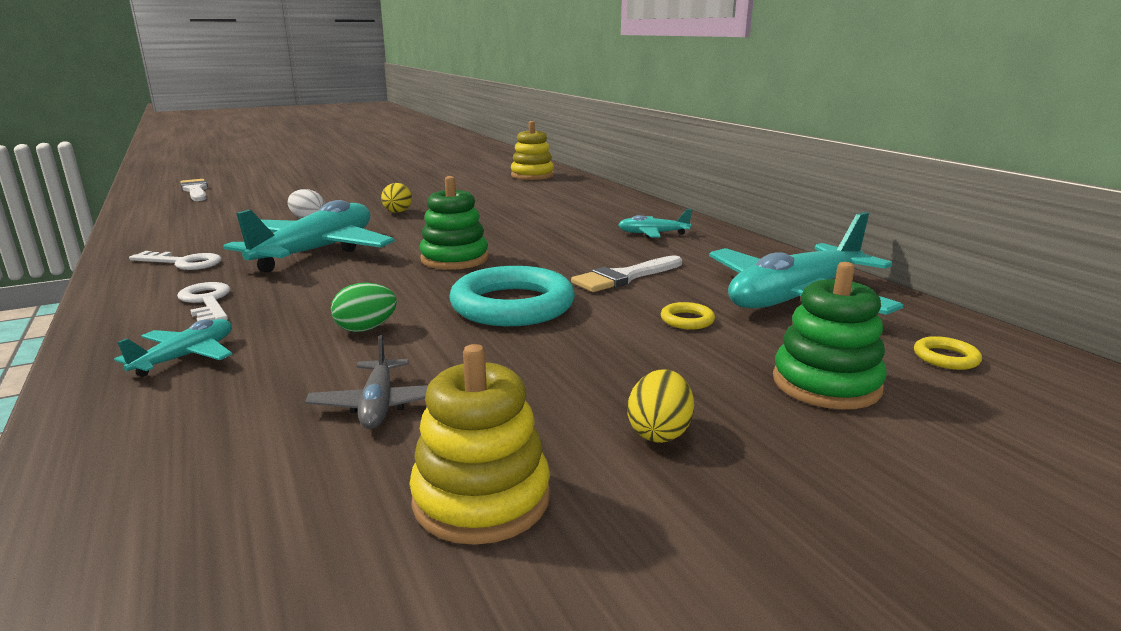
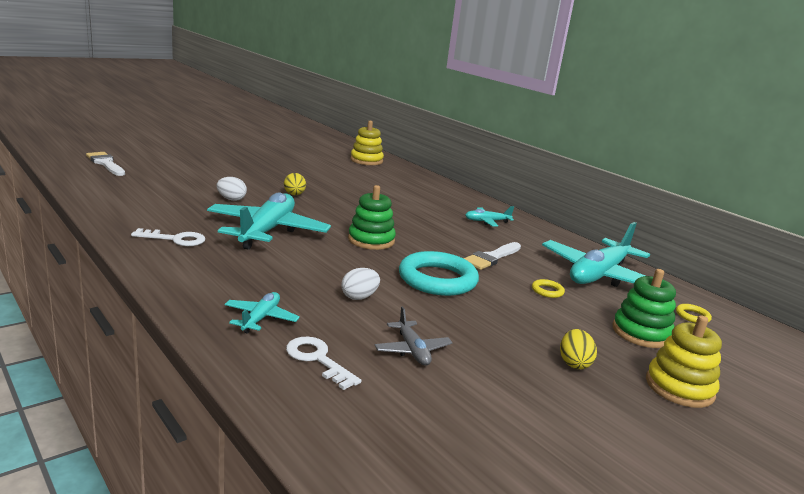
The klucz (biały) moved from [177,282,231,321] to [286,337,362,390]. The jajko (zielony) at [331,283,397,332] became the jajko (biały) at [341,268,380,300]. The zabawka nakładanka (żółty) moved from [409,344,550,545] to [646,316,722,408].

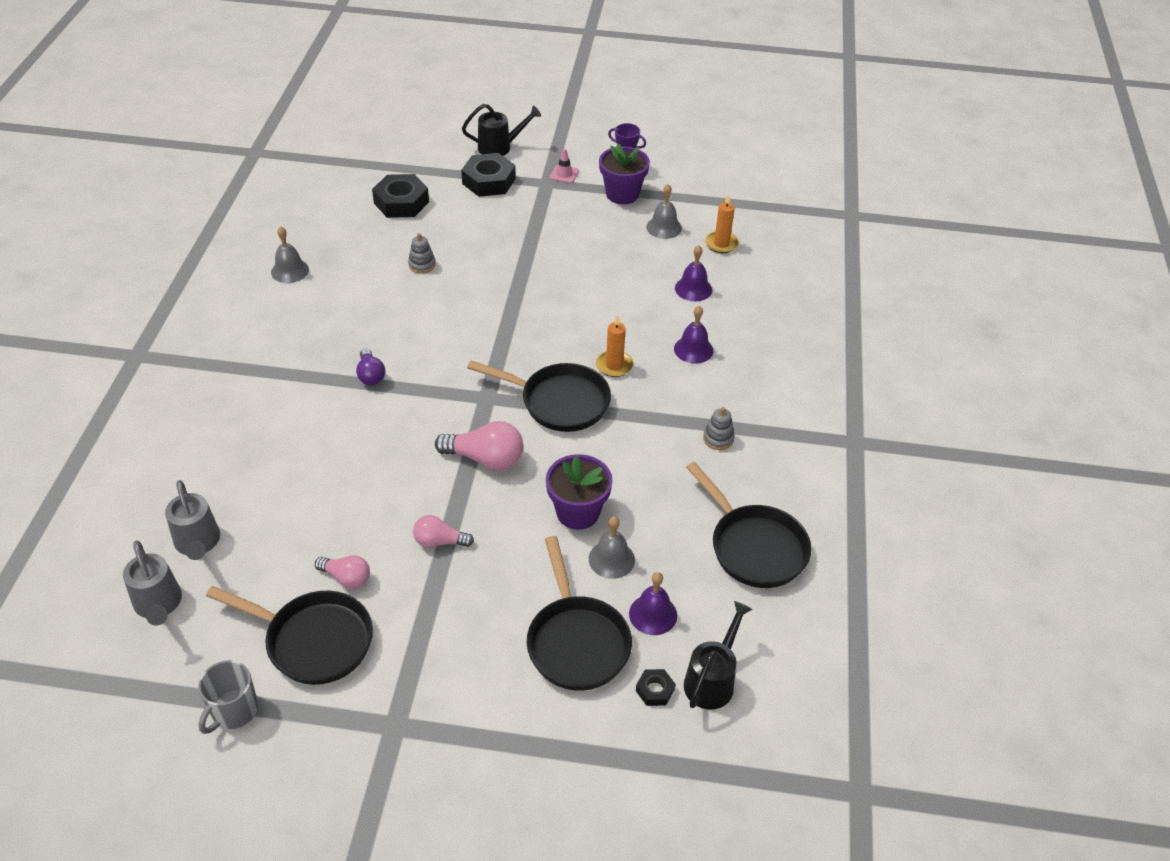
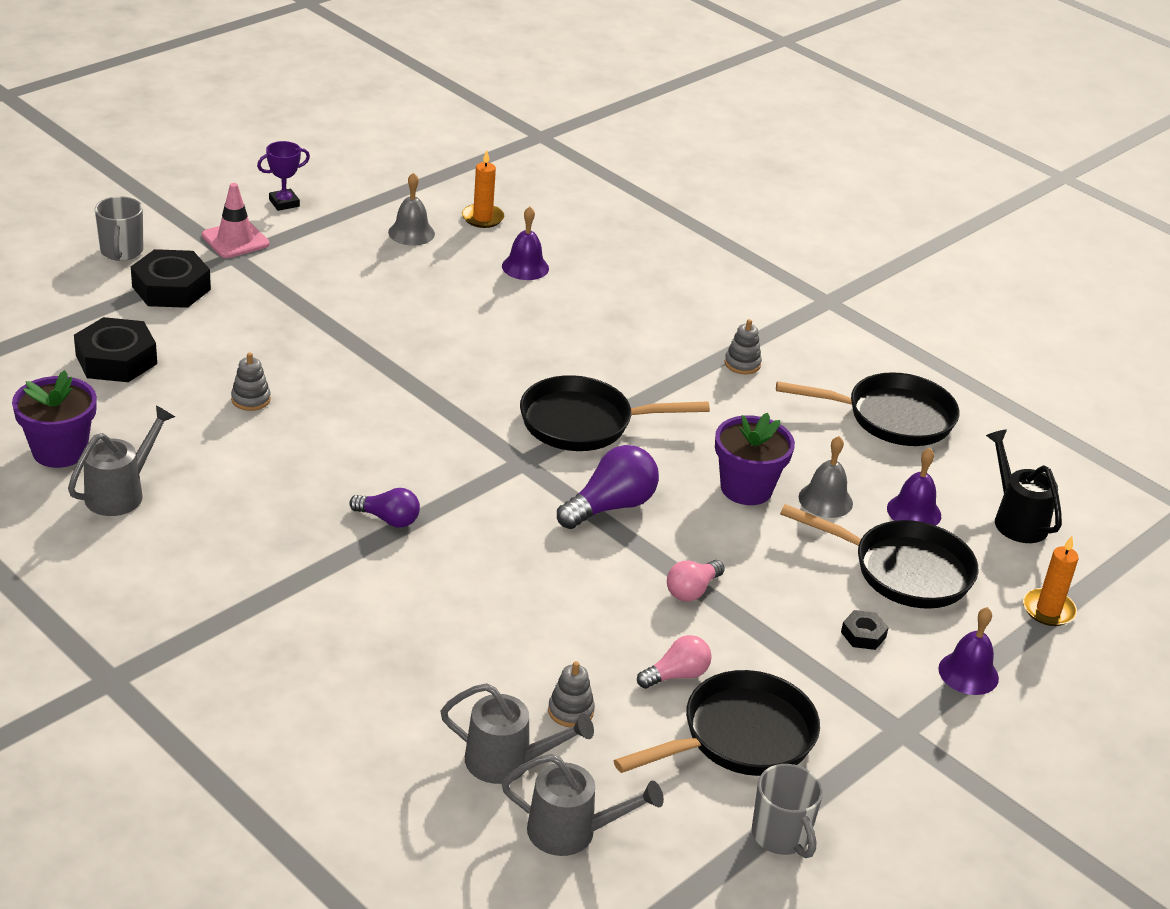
The doniczka (fioletowy) moved from [599,143,650,204] to [12,370,97,468]. The dzwonek (szary) at [271,226,309,283] was replaced by the konewka (szary) at [68,405,175,516]. The konewka (czarny) at [462,104,541,156] was replaced by the kubek (szary) at [95,196,144,261]. The pachołek (różowy) at [550,148,579,183] changed to 1.54 times the size. The patelnia (czarny) at [467,360,611,432] turned 150 degrees counterclockwise. The zabawka nakładanka (szary) at [548,661,595,728] appeared. The żarówka (różowy) at [435,421,523,470] became the żarówka (fioletowy) at [557,445,659,529]. The nakrętka (czarny) moved from [636,669,675,706] to [841,610,889,650]. The dzwonek (fioletowy) moved from [674,306,713,364] to [938,607,999,695]. The świeca (pomarańczowy) moved from [596,315,633,377] to [1023,536,1079,626].

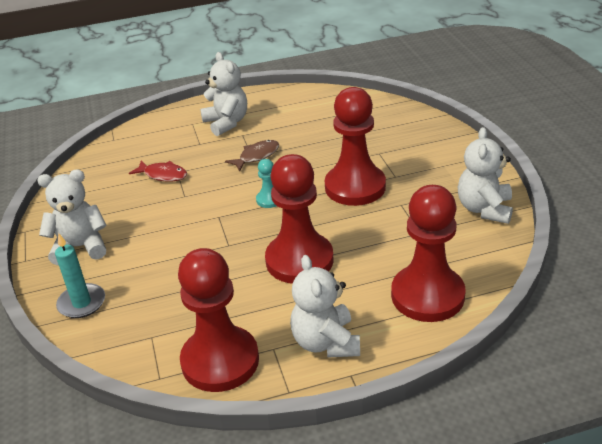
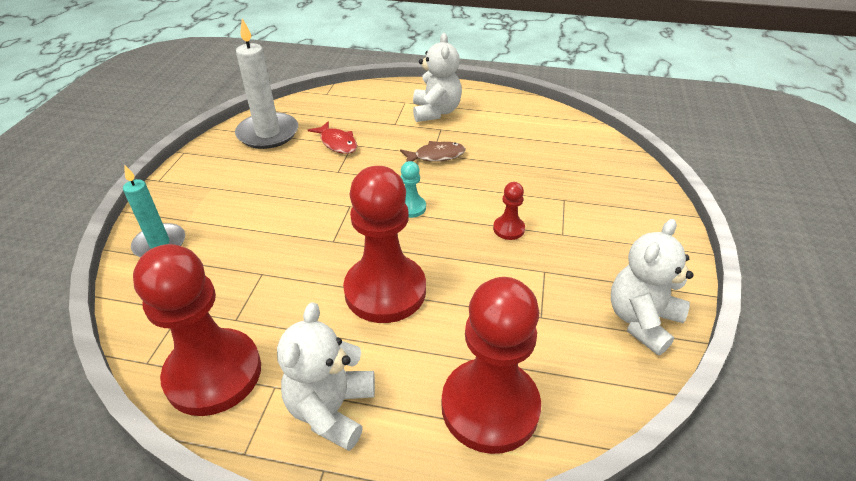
The świeca (biały) at [235,18,298,149] appeared. The pionek (czerwony) at [325,87,386,206] changed to 0.43 times the size. The miś (biały) at [37,169,107,265] disappeared.

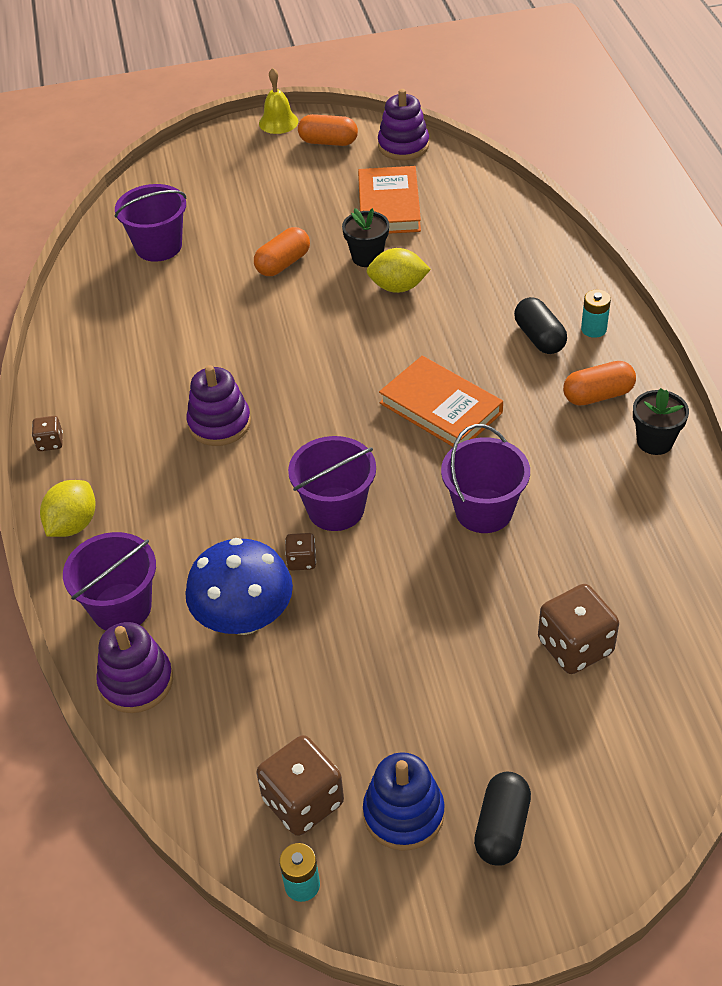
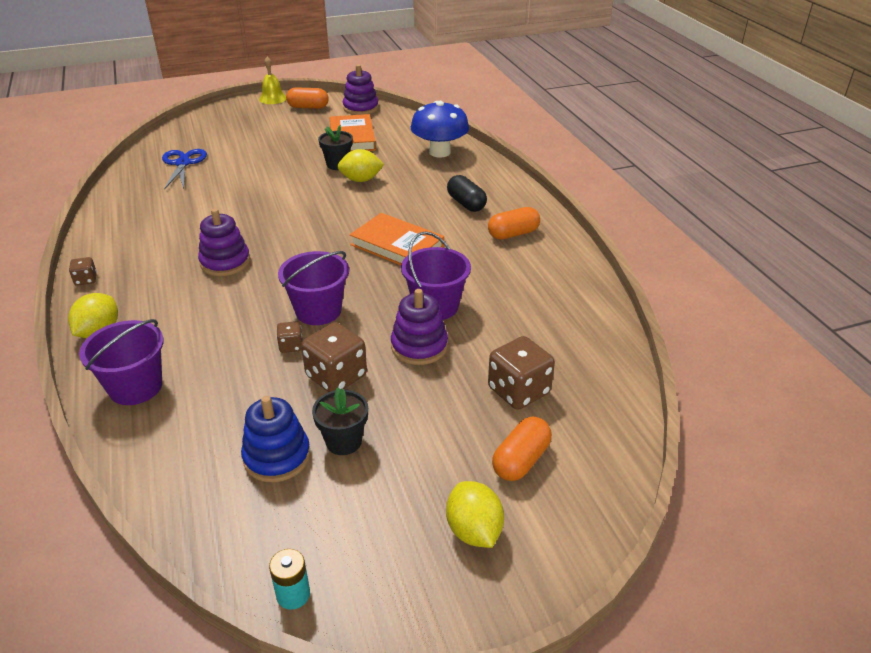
The wiadro (fioletowy) at [115,184,186,262] was replaced by the nożyczki (niebieski) at [162,149,207,190]. The zabawka nakładanka (niebieski) moved from [363,752,445,851] to [241,396,311,482]. The kostka do gry (brązowy) moved from [256,735,344,836] to [301,322,367,392]. The doniczka (czarny) moved from [633,388,689,455] to [312,388,368,455]. The zabawka nakładanka (fioletowy) moved from [96,622,173,713] to [391,289,448,365]. The grzyb (niebieski) moved from [185,538,293,635] to [411,101,469,157]. The kapsułka (czarny) at [474,772,531,866] was replaced by the cytryna (żółty) at [446,481,504,548]. The kapsułka (pomarańczowy) moved from [254,227,310,276] to [492,417,552,481]. The bateria (turkusowy) at [581,290,611,338] disappeared.

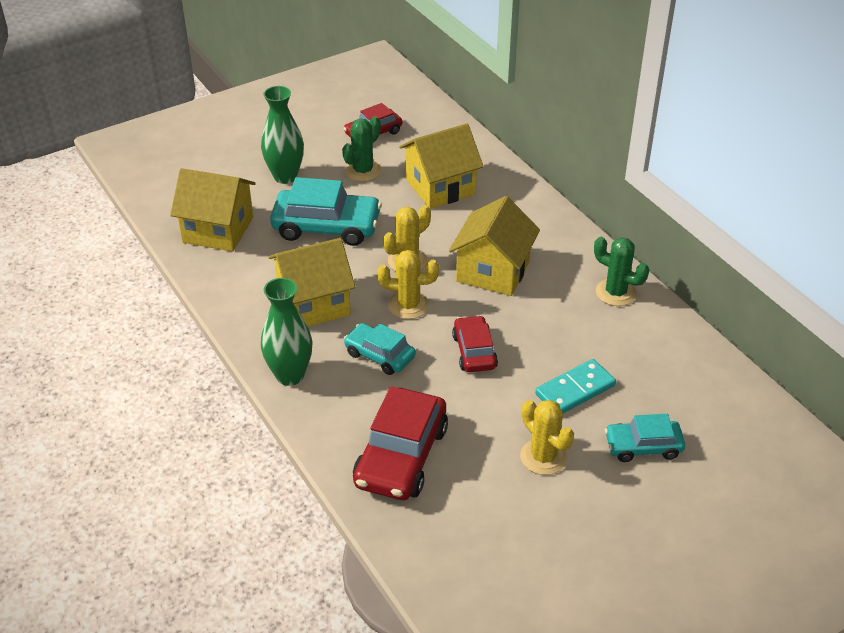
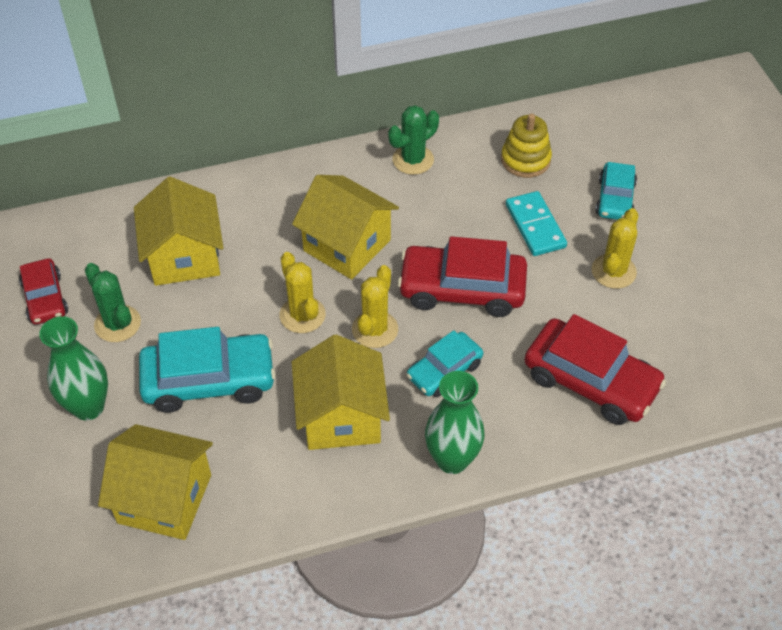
The domek (żółty) at [170,168,256,252] turned 75 degrees clockwise. The samochód (turkusowy) at [270,177,382,246] turned 60 degrees clockwise. The samochód (czerwony) at [452,315,498,372] changed to 1.69 times the size. The zabawka nakładanka (żółty) at [501,114,552,178] appeared. The kaktus (żółty) at [520,400,574,475] turned 45 degrees counterclockwise.

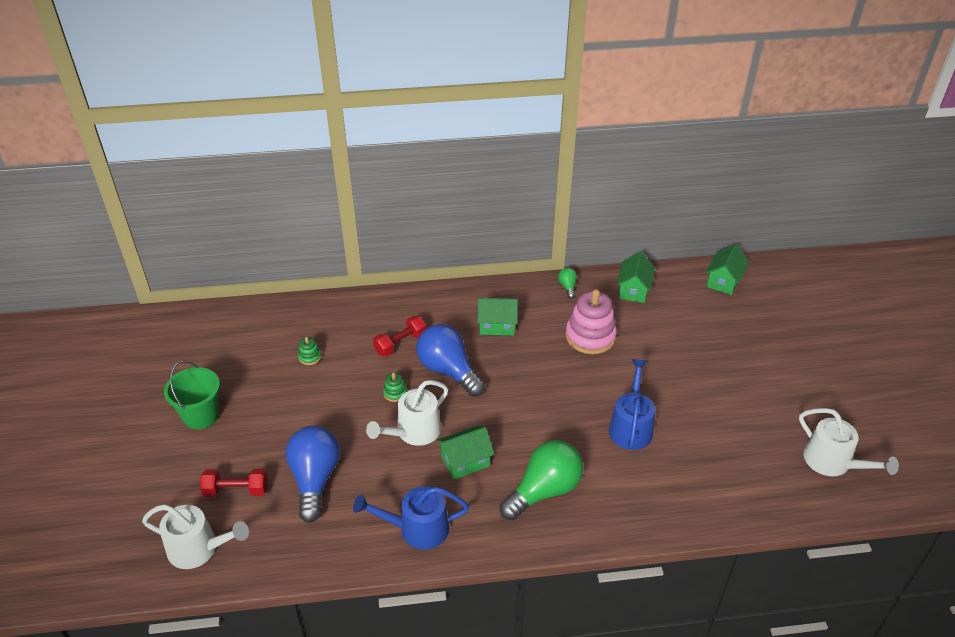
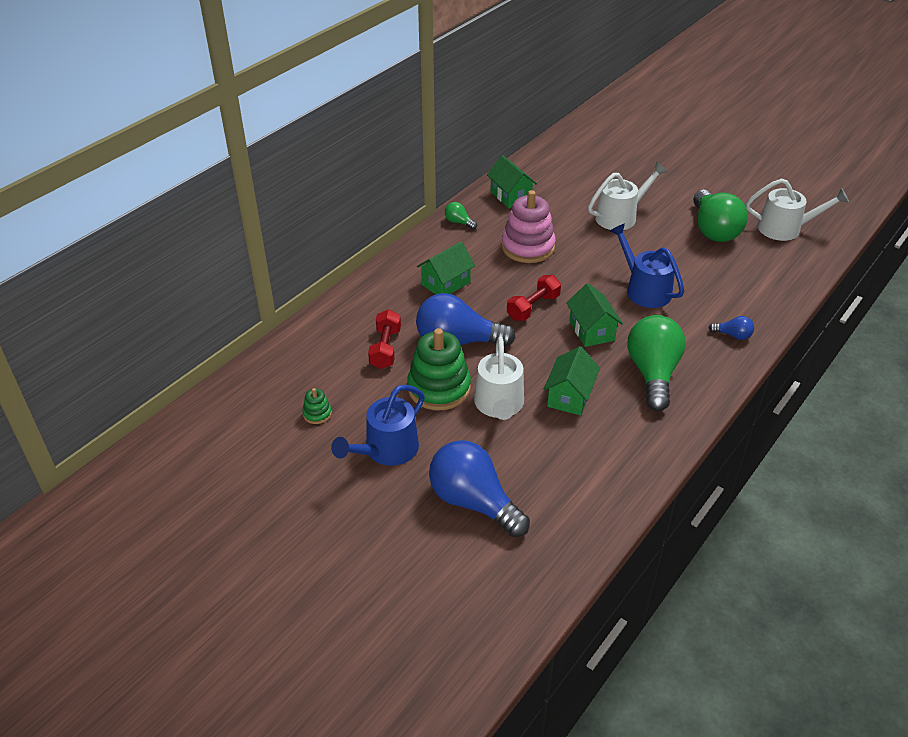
The konewka (niebieski) moved from [353,486,469,549] to [331,385,425,466]. The zabawka nakładanka (zielony) at [383,373,407,402] changed to 2.26 times the size. The hantel (czerwony) moved from [200,469,268,497] to [507,275,561,321]. The domek (zielony) moved from [706,244,749,295] to [566,283,623,347]. The konewka (biały) moved from [142,504,249,569] to [588,162,668,230]. The żarówka (zielony) at [693,190,748,242] appeared. The żarówka (niebieski) at [709,316,754,340] appeared. The wiadro (zielony) at [164,360,220,429] disappeared.

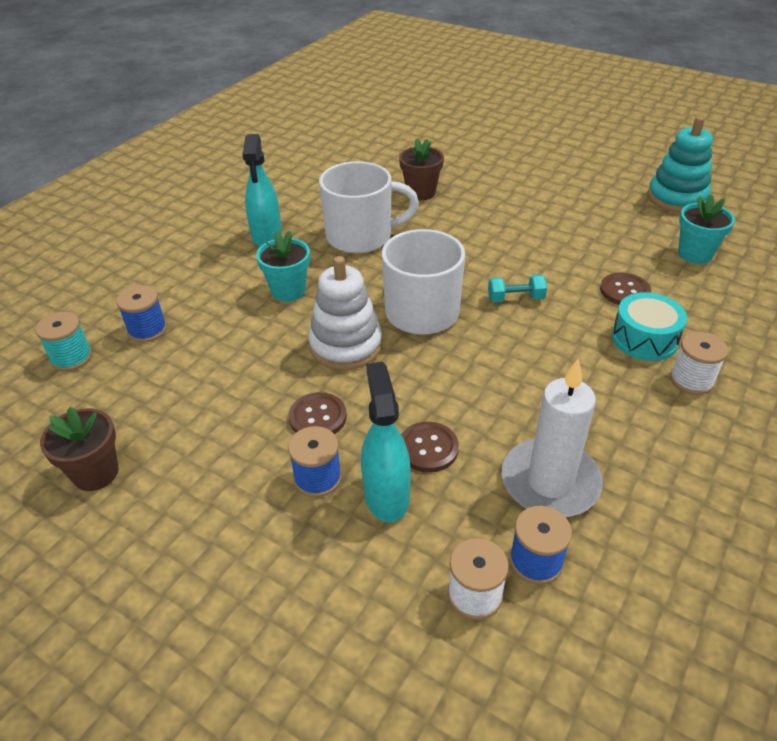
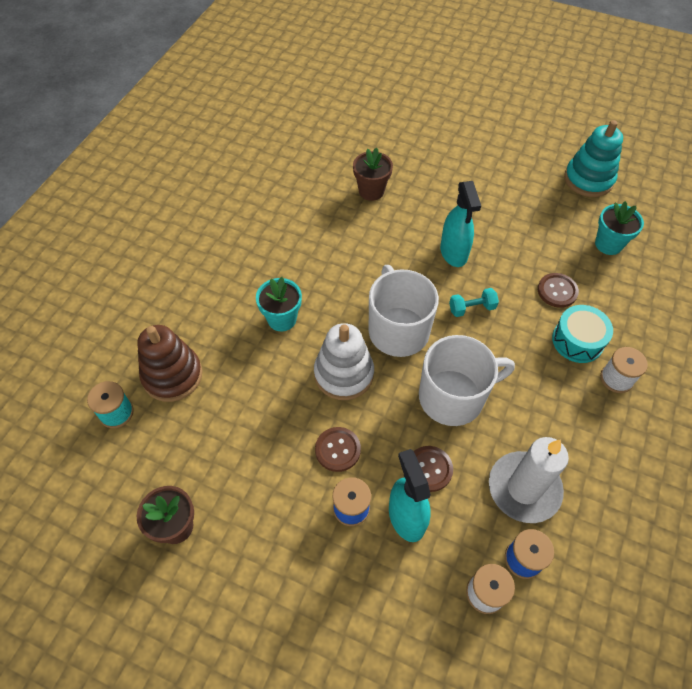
The szpulka (niebieski) at [116,285,167,343] was replaced by the zabawka nakładanka (brązowy) at [137,325,202,402]. The kubek (biały) moved from [319,161,419,253] to [419,335,515,426]. The spryskiwacz (turkusowy) moved from [243,134,282,247] to [440,181,481,267].

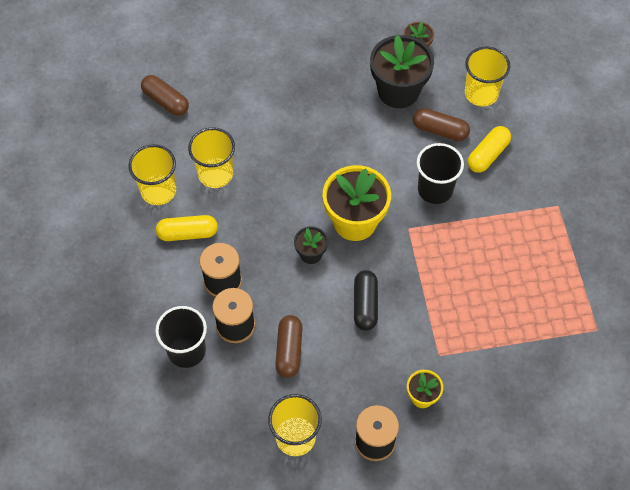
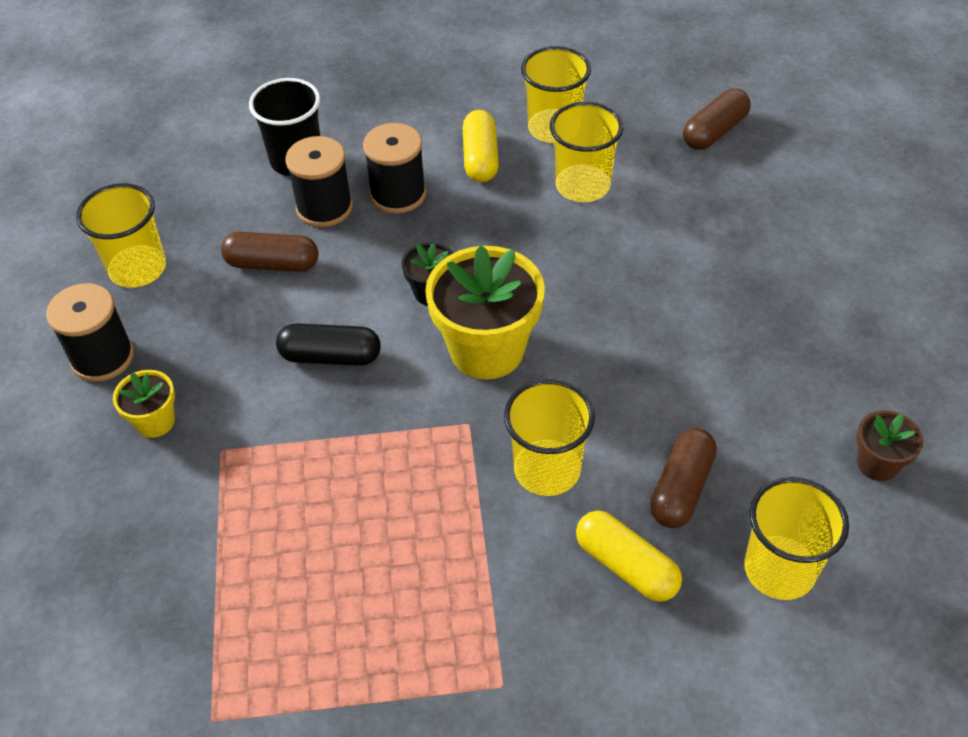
The szklanka (czarny) at [417,143,464,204] became the szklanka (żółty) at [504,379,595,496]. The doniczka (czarny) at [370,35,434,108] disappeared.

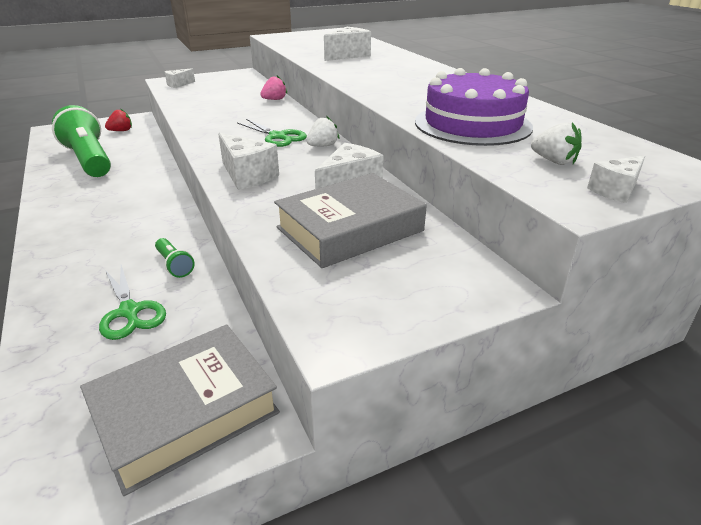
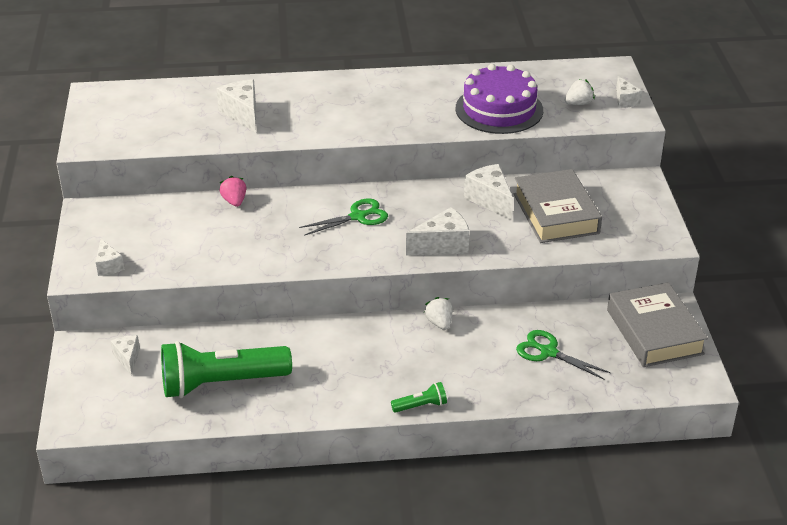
The truskawka (czerwony) at [105,108,132,131] was replaced by the ser (biały) at [111,335,140,376]. The latarka (zielony) moved from [155,238,195,278] to [391,382,447,413]. The truskawka (biały) moved from [306,116,340,147] to [424,297,452,330]. The nożyczki (zielony) at [99,265,166,340] turned 135 degrees counterclockwise.

